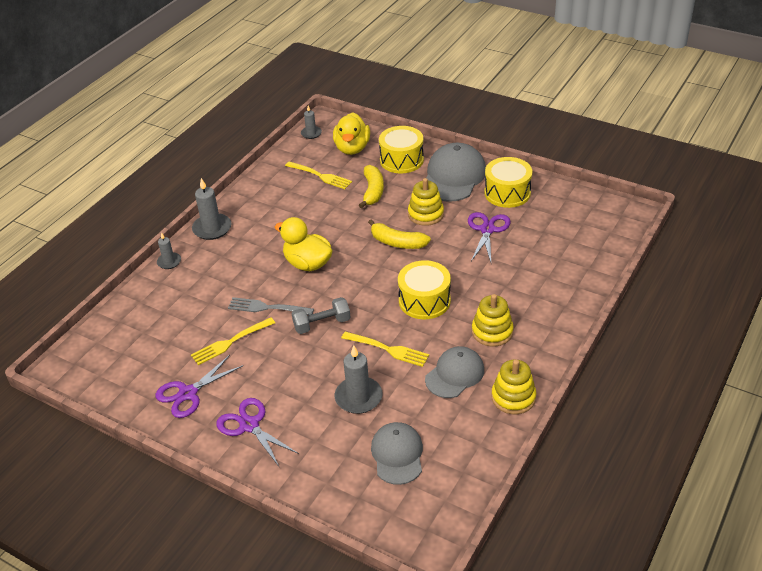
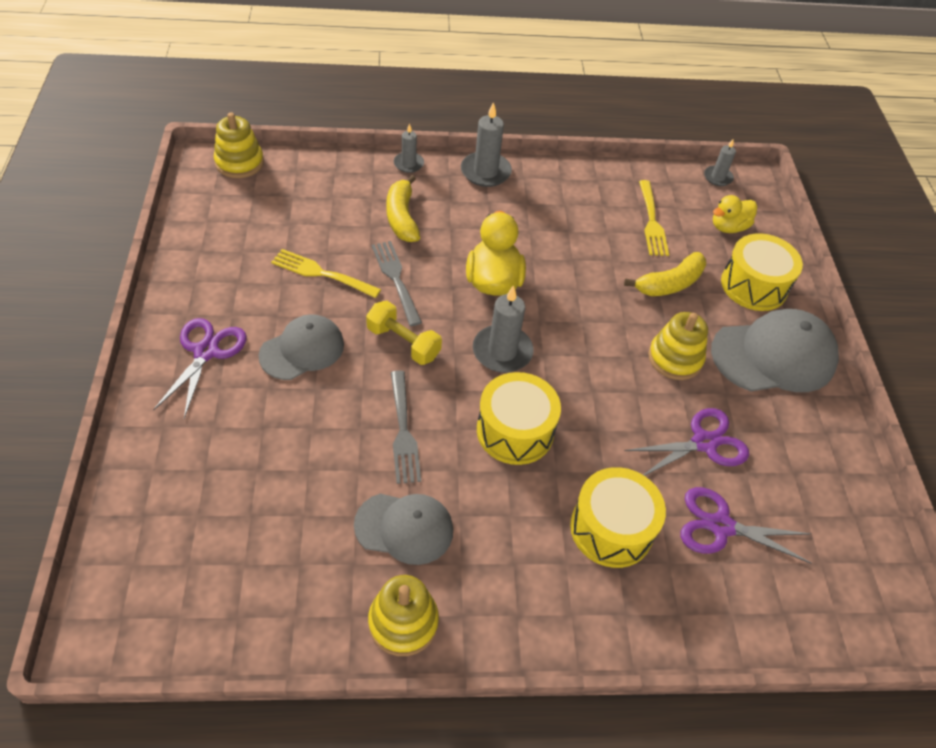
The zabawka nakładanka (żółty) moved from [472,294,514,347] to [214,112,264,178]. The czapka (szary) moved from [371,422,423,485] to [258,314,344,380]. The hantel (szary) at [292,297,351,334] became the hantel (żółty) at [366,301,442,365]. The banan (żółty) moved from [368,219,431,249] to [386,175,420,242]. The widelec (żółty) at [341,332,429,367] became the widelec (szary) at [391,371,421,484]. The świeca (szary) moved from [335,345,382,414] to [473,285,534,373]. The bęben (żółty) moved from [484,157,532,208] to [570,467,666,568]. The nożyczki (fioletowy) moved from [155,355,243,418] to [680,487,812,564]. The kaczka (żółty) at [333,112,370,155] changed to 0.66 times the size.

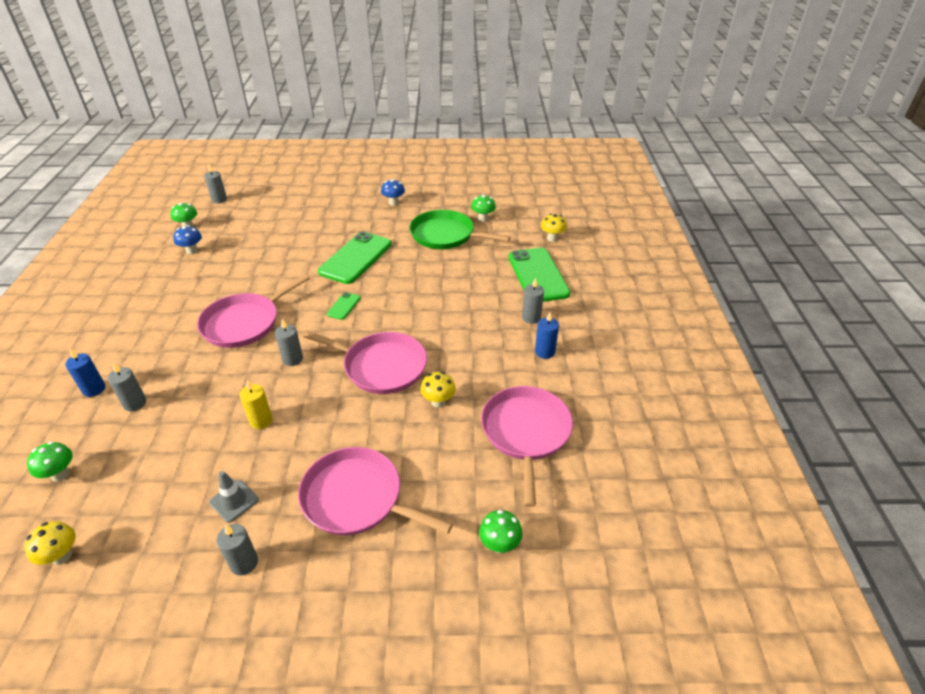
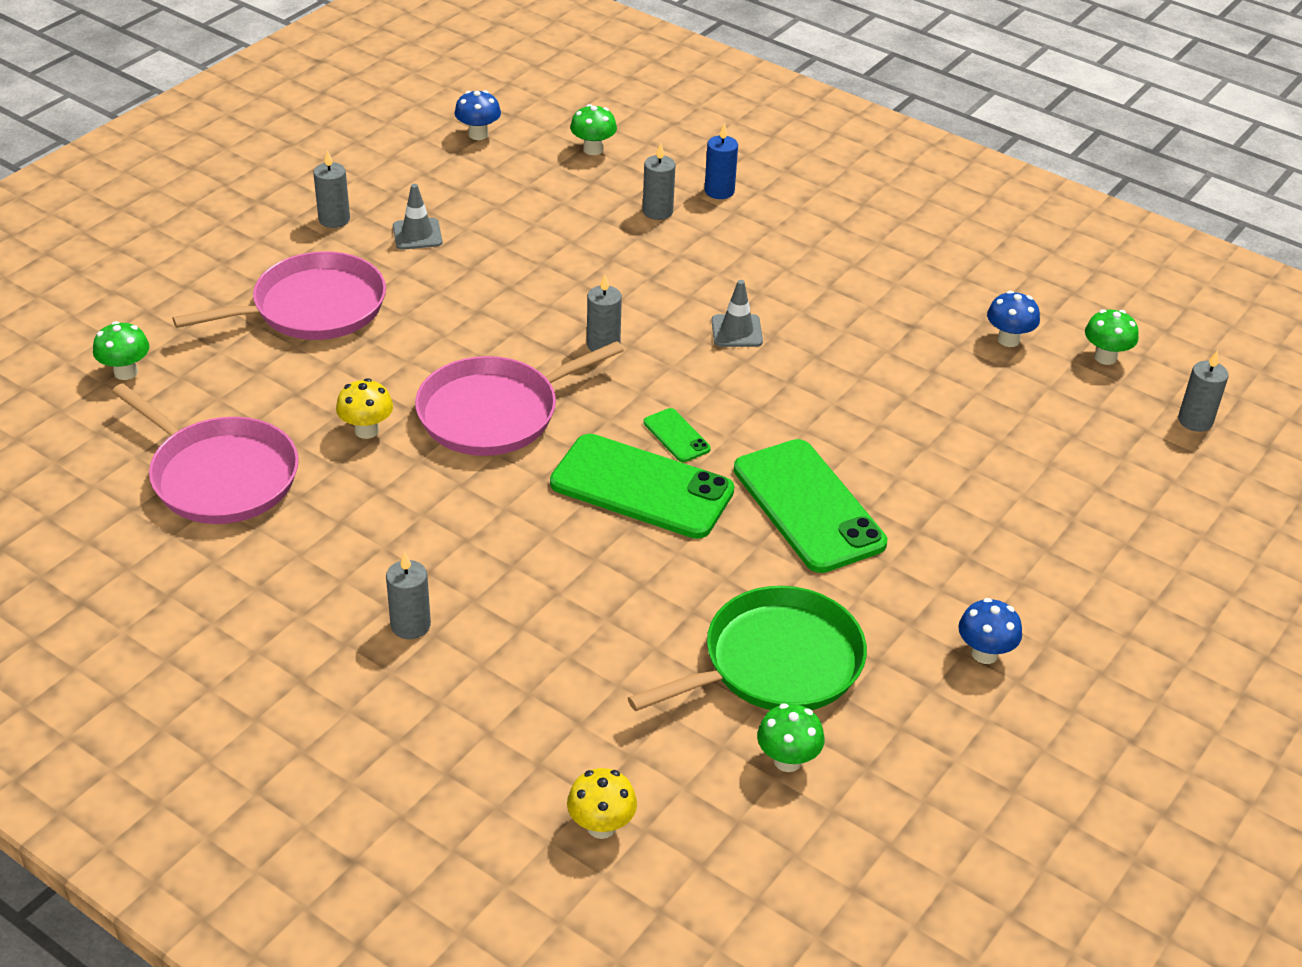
The grzyb (żółty) at [24,521,76,565] became the grzyb (niebieski) at [454,90,501,140]. The telefon (zielony) moved from [508,248,570,302] to [550,434,734,539]. The patelnia (różowy) at [197,274,310,348] was replaced by the pachołek (szary) at [712,280,763,347]. The świeca (żółty) at [240,380,272,429] disappeared. The świeca (niebieski) at [535,312,559,359] disappeared.

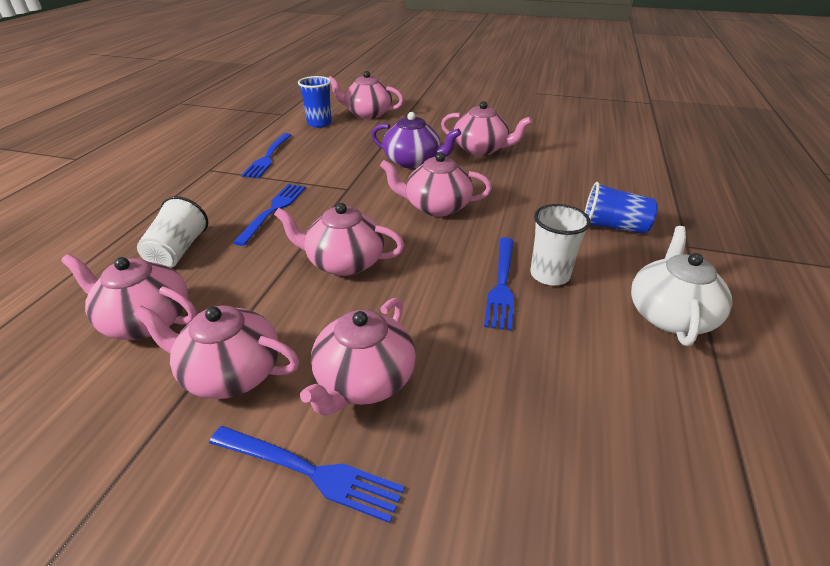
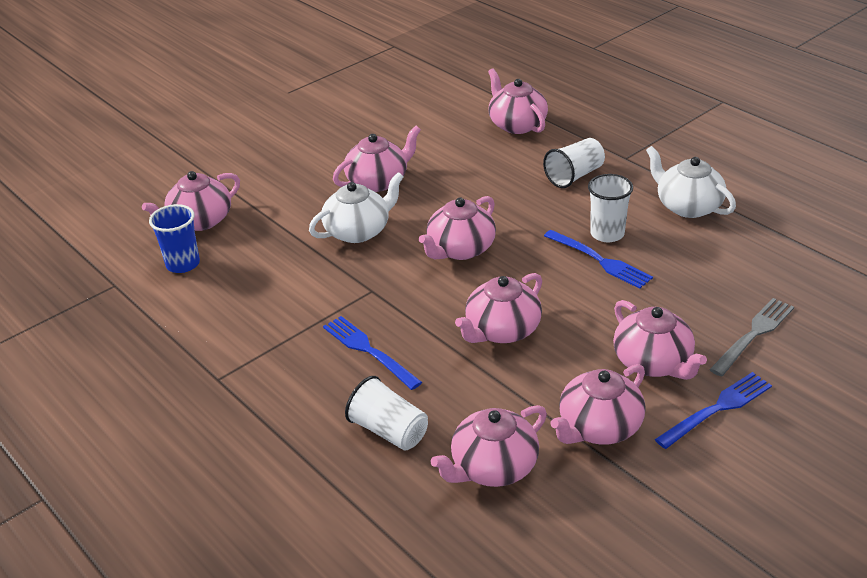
The imbryk (fioletowy) at [371,112,461,169] became the imbryk (biały) at [309,172,404,243]. The imbryk (różowy) at [488,68,548,134] appeared. The szklanka (niebieski) at [585,182,658,234] became the szklanka (biały) at [543,138,605,188]. The widelec (szary) at [709,298,794,377] appeared. The widelec (niebieski) at [241,133,291,178] disappeared.

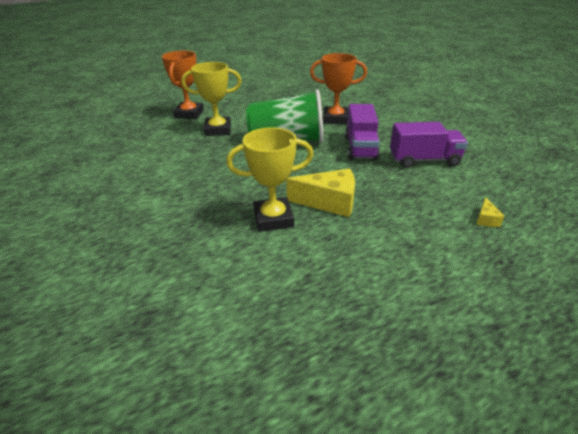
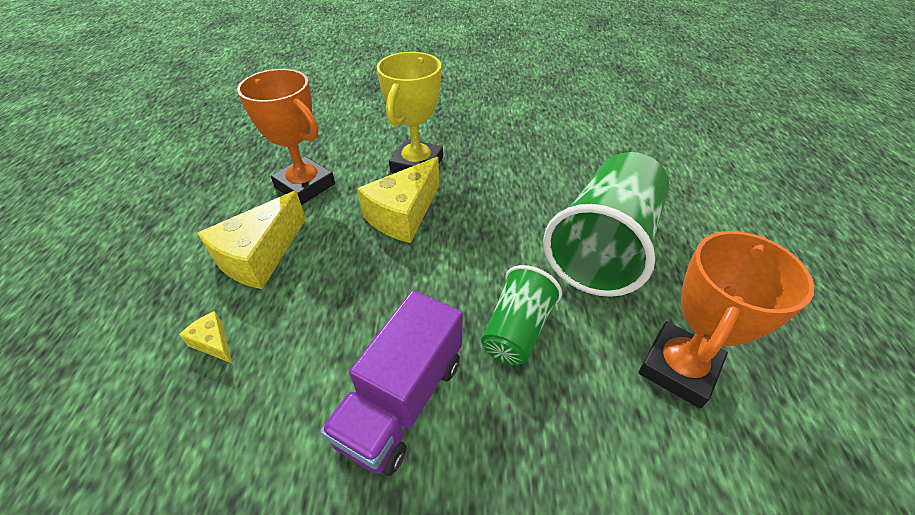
The ser (żółty) at [197,191,306,289] appeared. The puchar (pomarańczowy) moved from [162,51,204,119] to [237,69,335,205]. The ciężarówka (fioletowy) at [345,104,380,160] was replaced by the szklanka (zielony) at [481,265,562,365]. The puchar (żółty) at [181,62,242,136] disappeared.

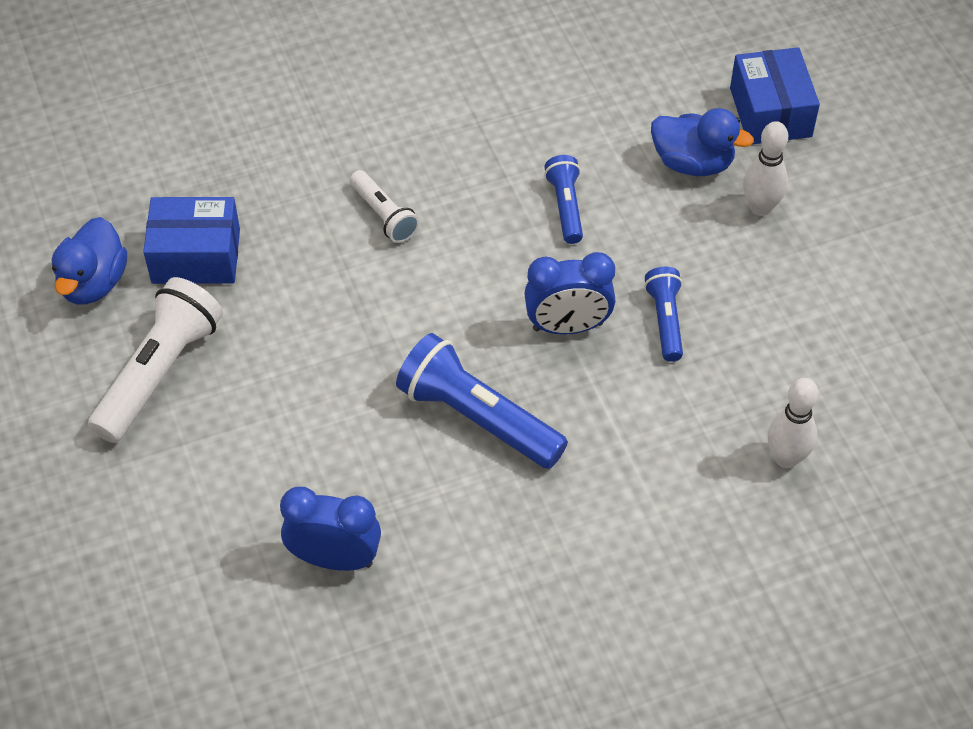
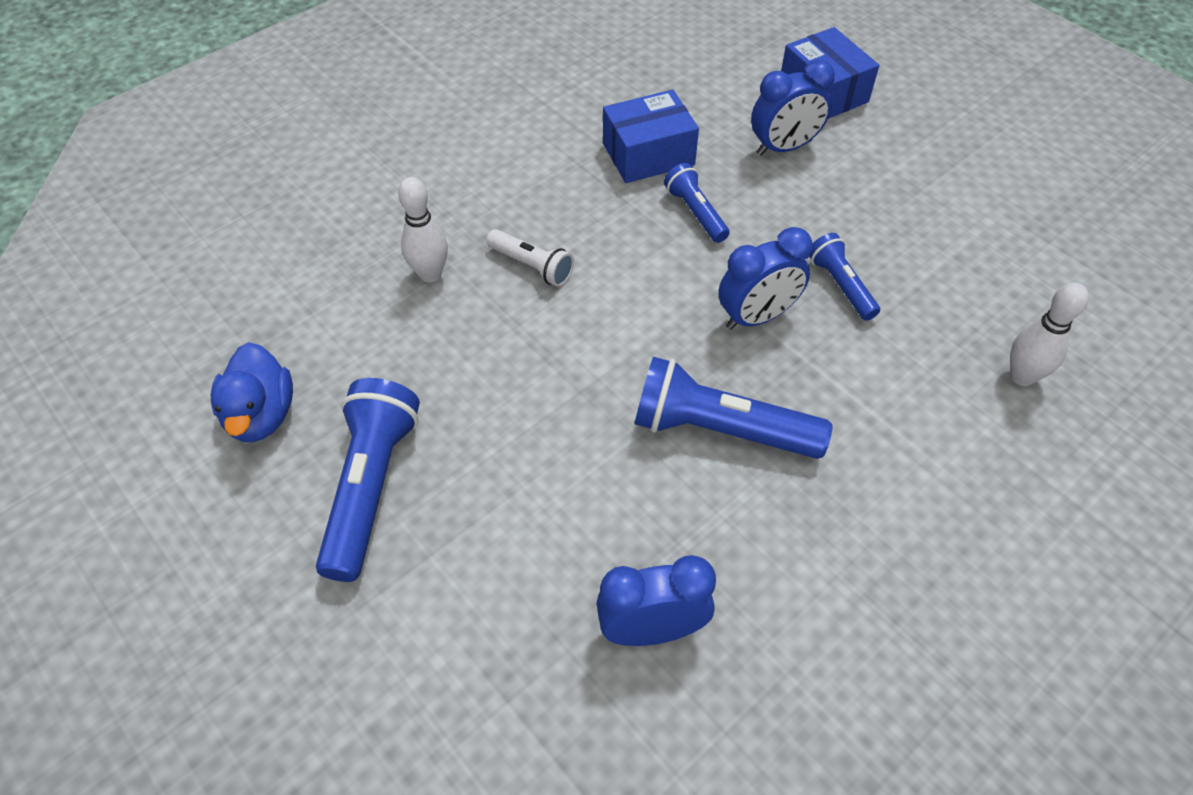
The latarka (biały) at [88,277,223,443] became the latarka (niebieski) at [316,378,420,582]. The kręgiel (biały) moved from [743,121,788,216] to [398,177,448,282]. The pudełko (niebieski) moved from [143,197,240,284] to [603,90,699,183]. The kaczka (niebieski) at [651,108,754,176] was replaced by the budzik (niebieski) at [751,60,835,156].

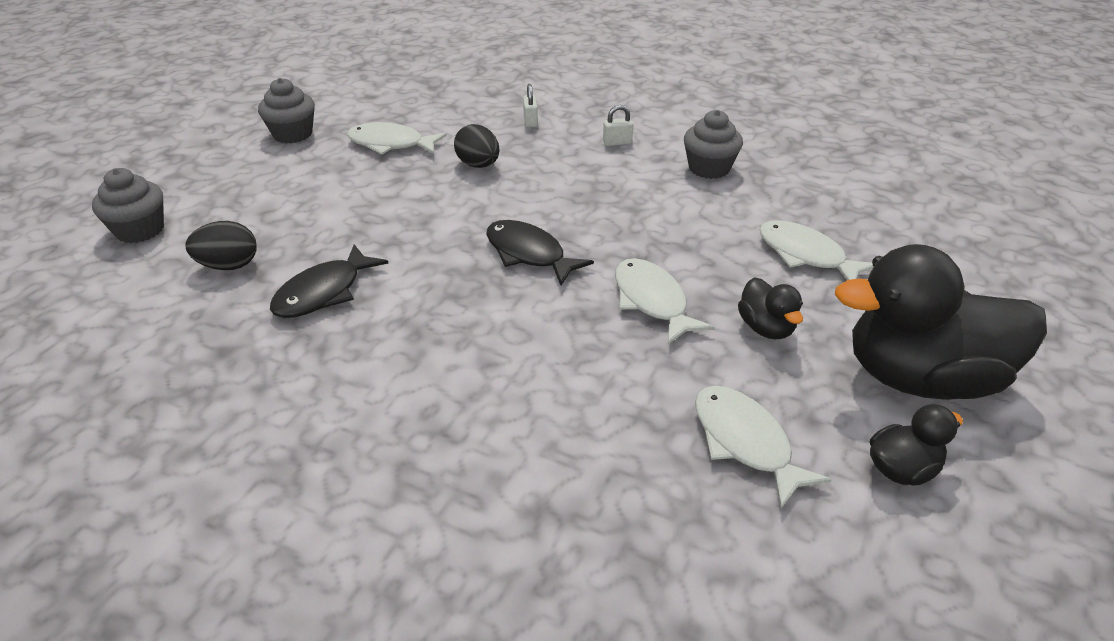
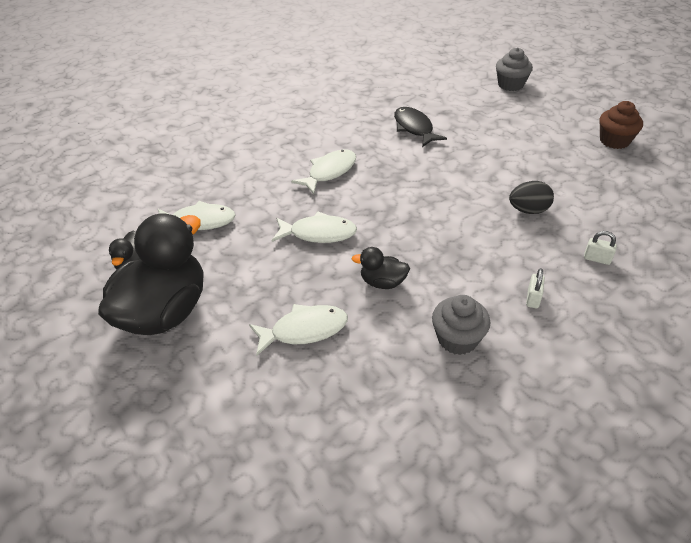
The ryba (biały) moved from [347,122,447,155] to [291,149,356,194]. The kaczka (czarny) moved from [738,277,803,339] to [352,247,410,289]. The muffinka (szary) at [258,78,315,143] became the muffinka (brązowy) at [600,101,643,149]. The jajko (czarny) at [186,221,257,270] disappeared. The ryba (czarny) at [486,220,594,285] disappeared.

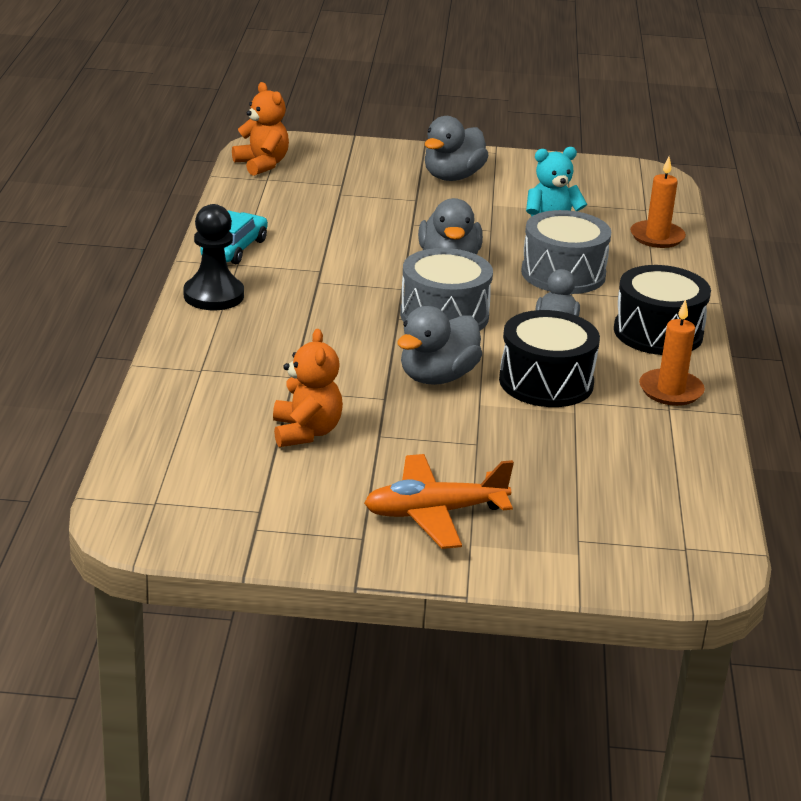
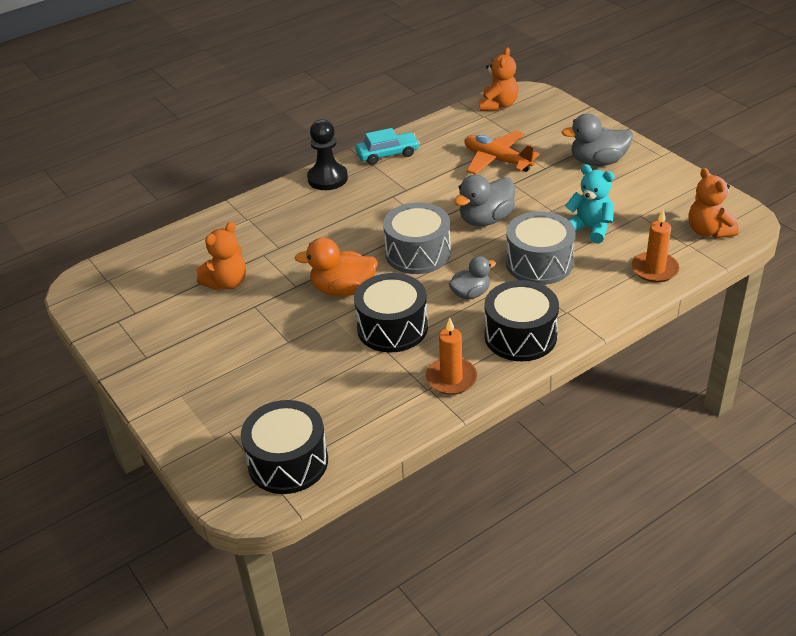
The bęben (czarny) at [241,400,328,494] appeared. The kaczka (szary) at [397,306,482,385] became the kaczka (pomarańczowy) at [294,238,378,296]. The samolot (pomarańczowy) moved from [364,454,514,549] to [464,130,540,175]. The miś (pomarańczowy) at [689,168,739,238] appeared.

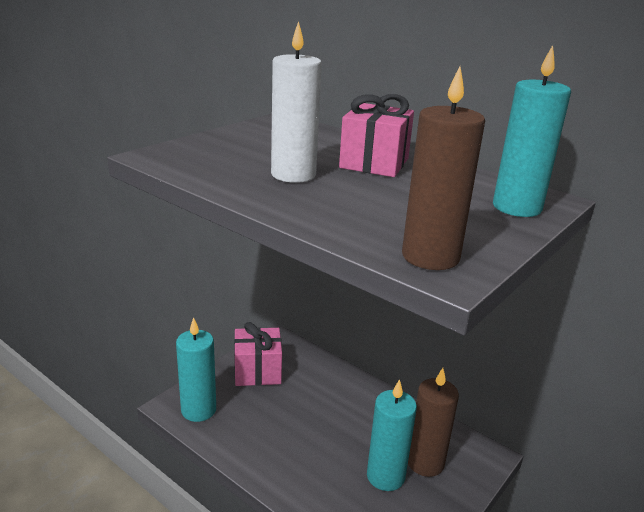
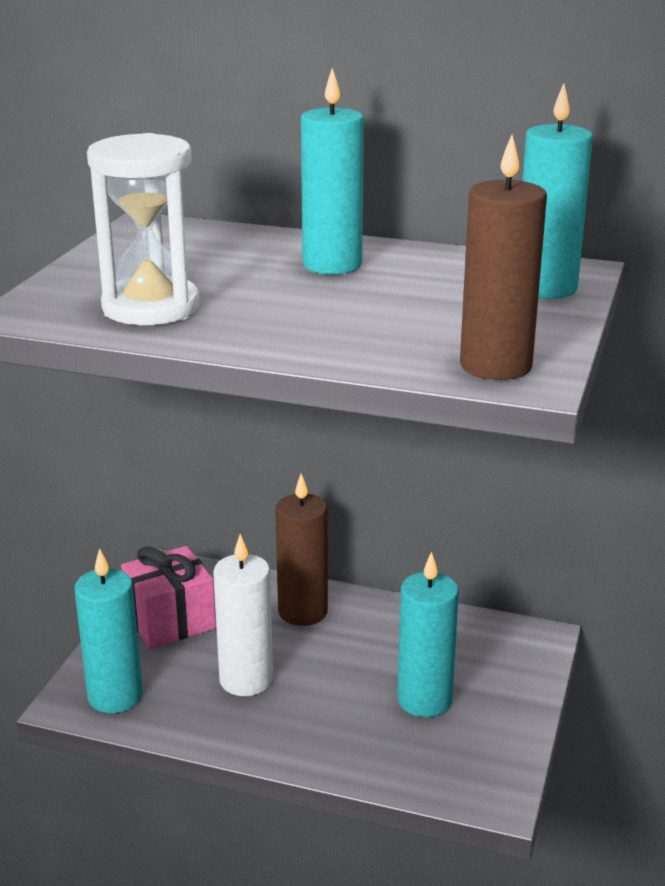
The klepsydra (biały) at [87,133,199,325] appeared. The świeca (biały) moved from [271,21,322,183] to [213,534,273,696]. The świeca (brązowy) moved from [408,368,459,477] to [275,474,328,626]. The prezent (różowy) at [339,94,414,177] was replaced by the świeca (turkusowy) at [301,68,364,274].

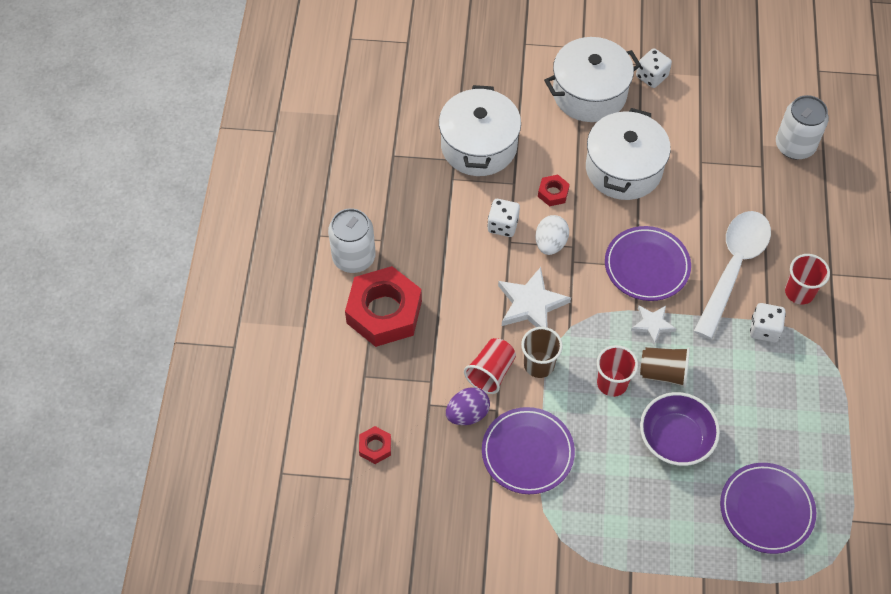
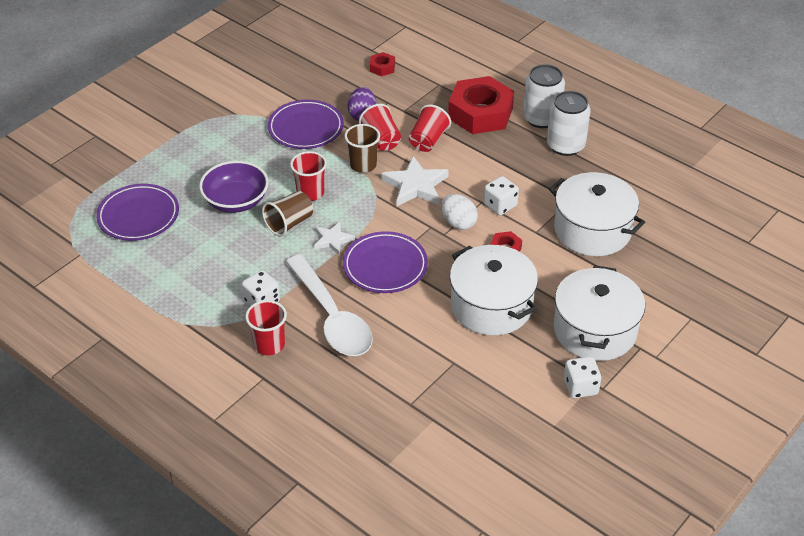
The szklanka (czerwony) at [409,105,451,152] appeared. The puszka (biały) moved from [776,95,829,159] to [547,91,591,156].

